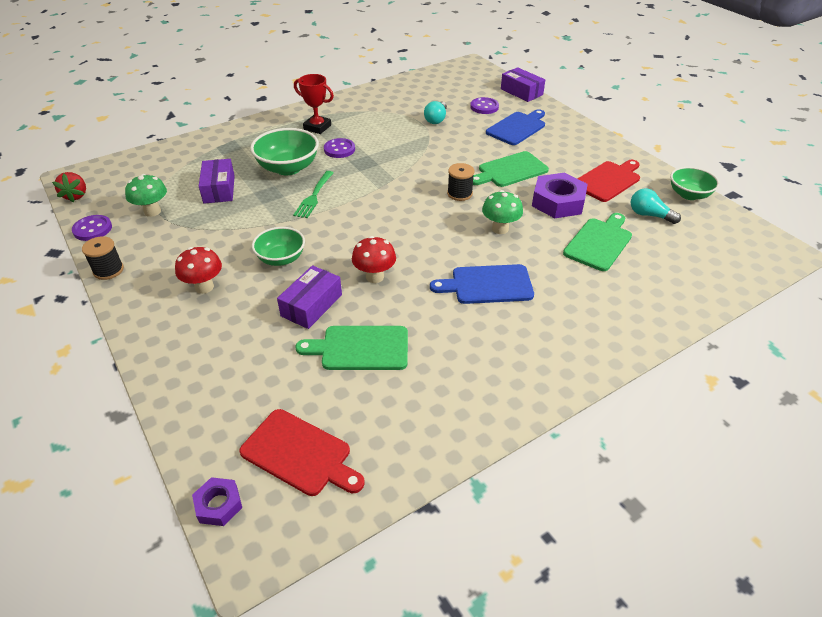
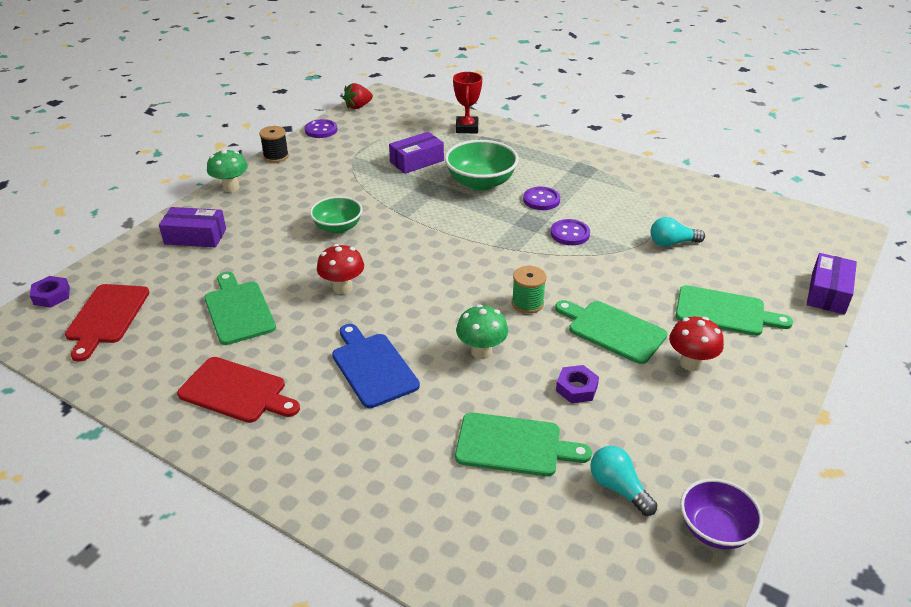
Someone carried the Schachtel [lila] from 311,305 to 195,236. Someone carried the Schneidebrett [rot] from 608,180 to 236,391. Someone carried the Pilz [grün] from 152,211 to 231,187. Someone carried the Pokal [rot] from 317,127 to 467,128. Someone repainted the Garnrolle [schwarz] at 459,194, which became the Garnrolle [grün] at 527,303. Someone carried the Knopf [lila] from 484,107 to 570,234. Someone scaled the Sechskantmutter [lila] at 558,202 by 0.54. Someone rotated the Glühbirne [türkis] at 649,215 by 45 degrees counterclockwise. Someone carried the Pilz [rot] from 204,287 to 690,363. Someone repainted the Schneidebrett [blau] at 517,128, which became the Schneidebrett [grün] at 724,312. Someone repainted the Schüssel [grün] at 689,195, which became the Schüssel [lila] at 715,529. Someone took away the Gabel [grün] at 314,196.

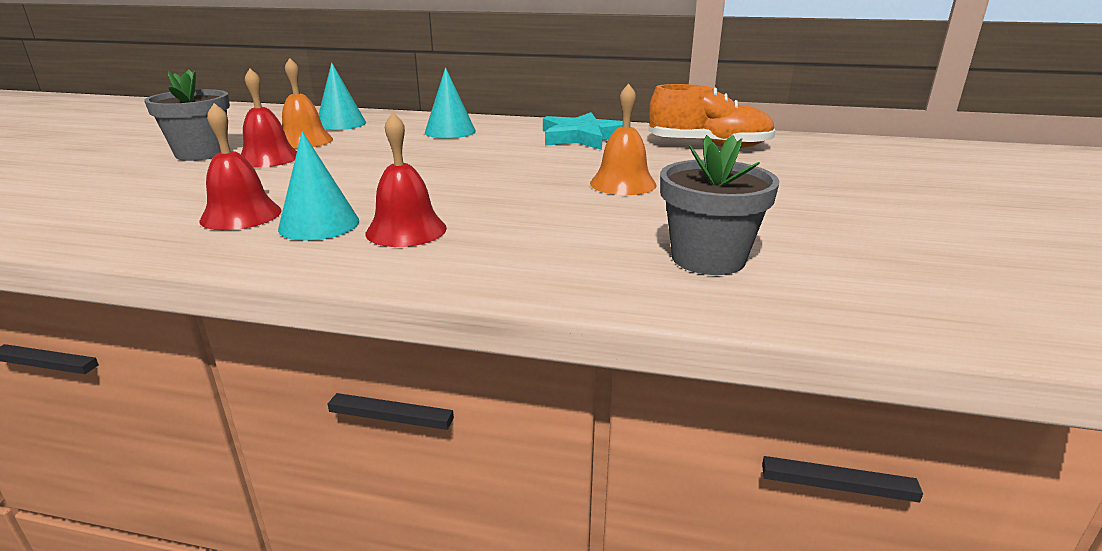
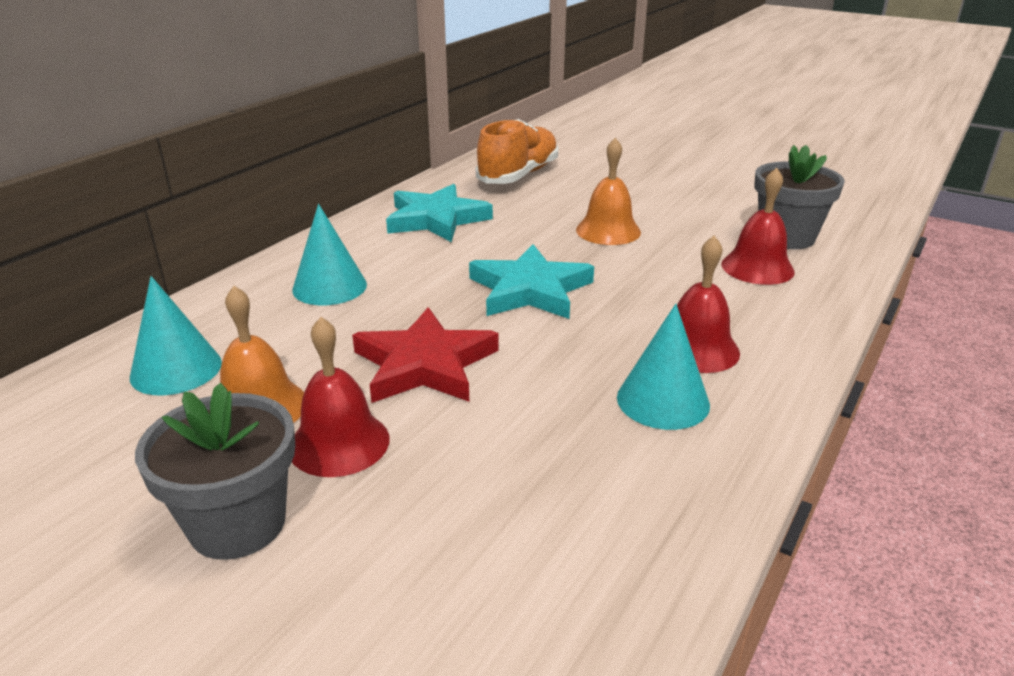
Someone put down the Stern [rot] at 425,364. Someone put down the Stern [türkis] at 530,290. Someone carried the Glocke [rot] from 241,215 to 757,267.

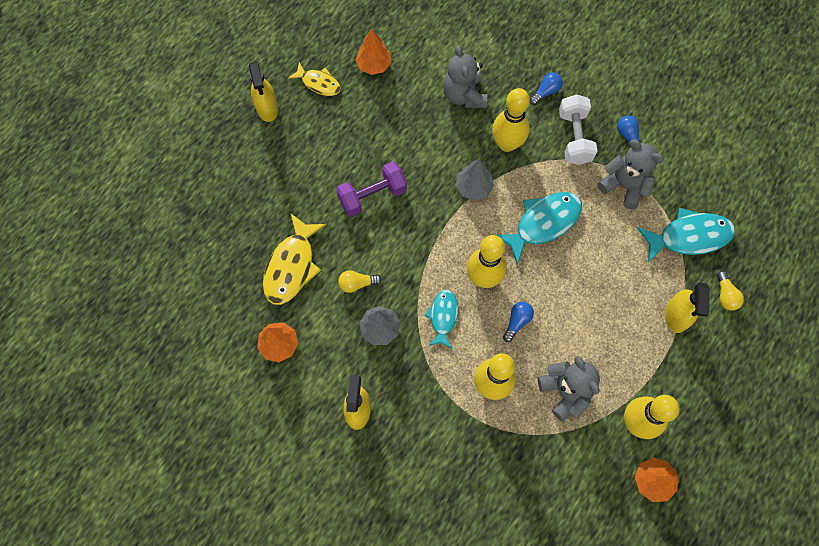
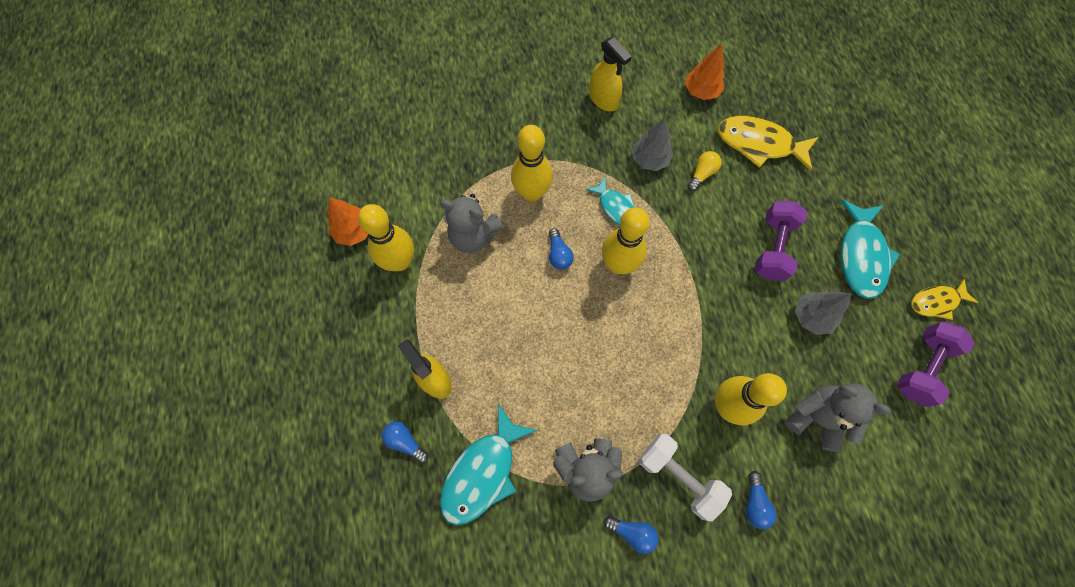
Someone repainted the Glühbirne [gelb] at 725,295, which became the Glühbirne [blau] at 405,441. Someone rotated the Fisch [gelb] at 292,266 by 45 degrees counterclockwise. Someone carried the Baum [grau] from 473,187 to 811,316. Someone carried the Fisch [türkis] from 543,223 to 861,256. Someone swapped the Baum [orange] at 374,65 for the Hantel [lila] at 921,367. Someone took away the Sprühflasche [gelb] at 267,108.

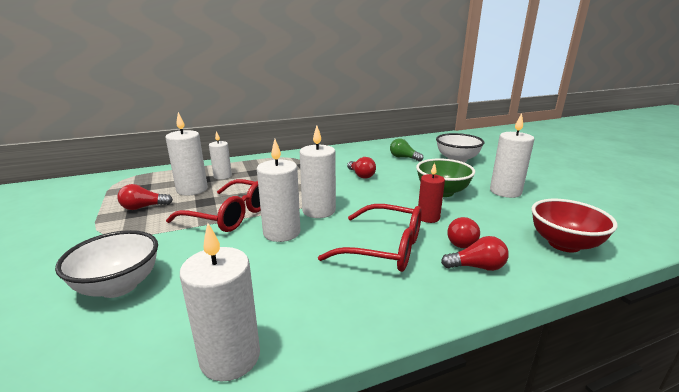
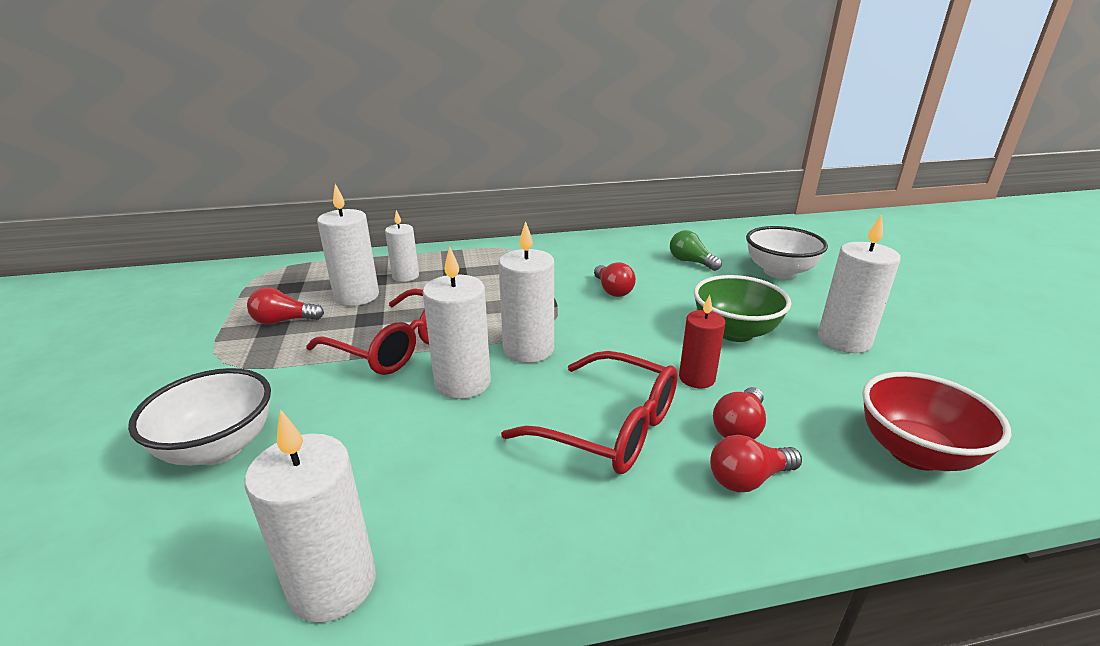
Someone rotated the Glühbirne [rot] at 477,267 by 150 degrees clockwise.

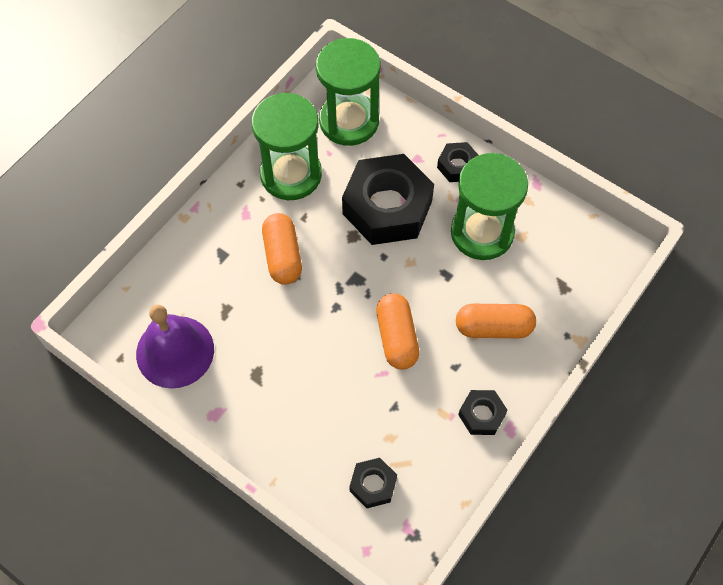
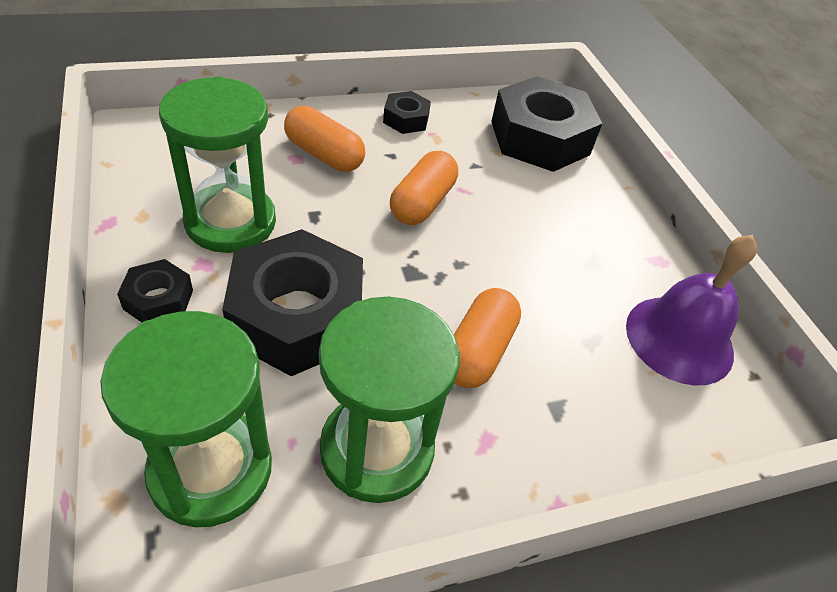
Someone scaled the Sechskantmutter [schwarz] at 373,485 by 2.14.

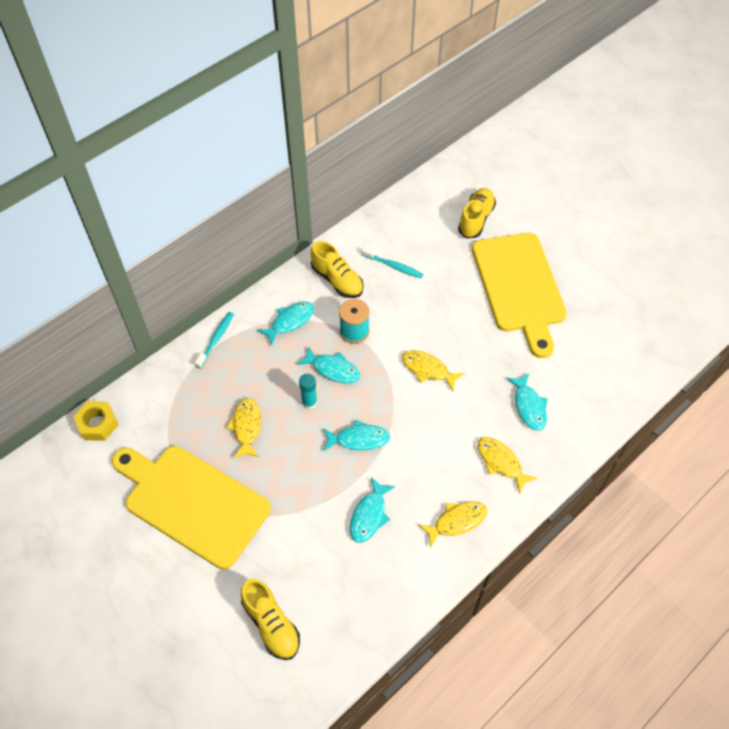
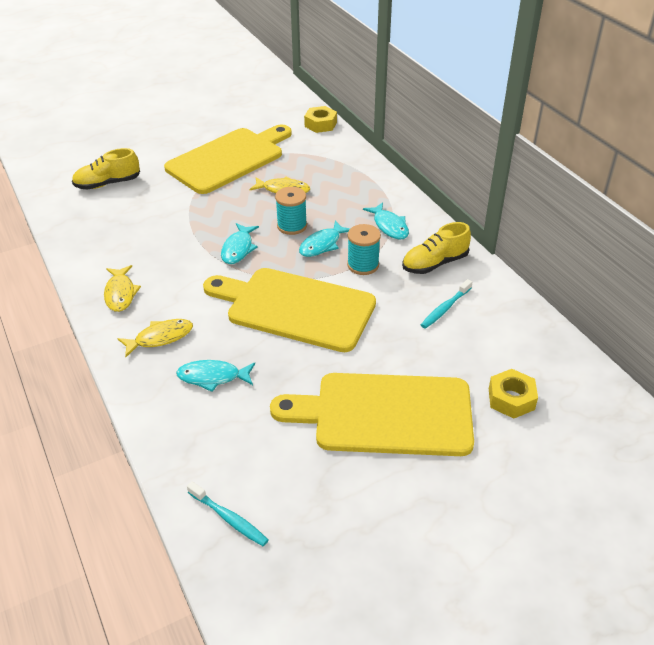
Someone carried the Zahnbürste [türkis] from 216,339 to 228,518. Someone swapped the Fisch [gelb] at 428,369 for the Schneidebrett [gelb] at 295,308. Someone swapped the Klebestift [türkis] at 309,402 for the Garnrolle [türkis] at 292,226. Someone swapped the Schuh [gelb] at 476,219 for the Sechskantmutter [gelb] at 511,399. Someone took away the Fisch [türkis] at 369,515.

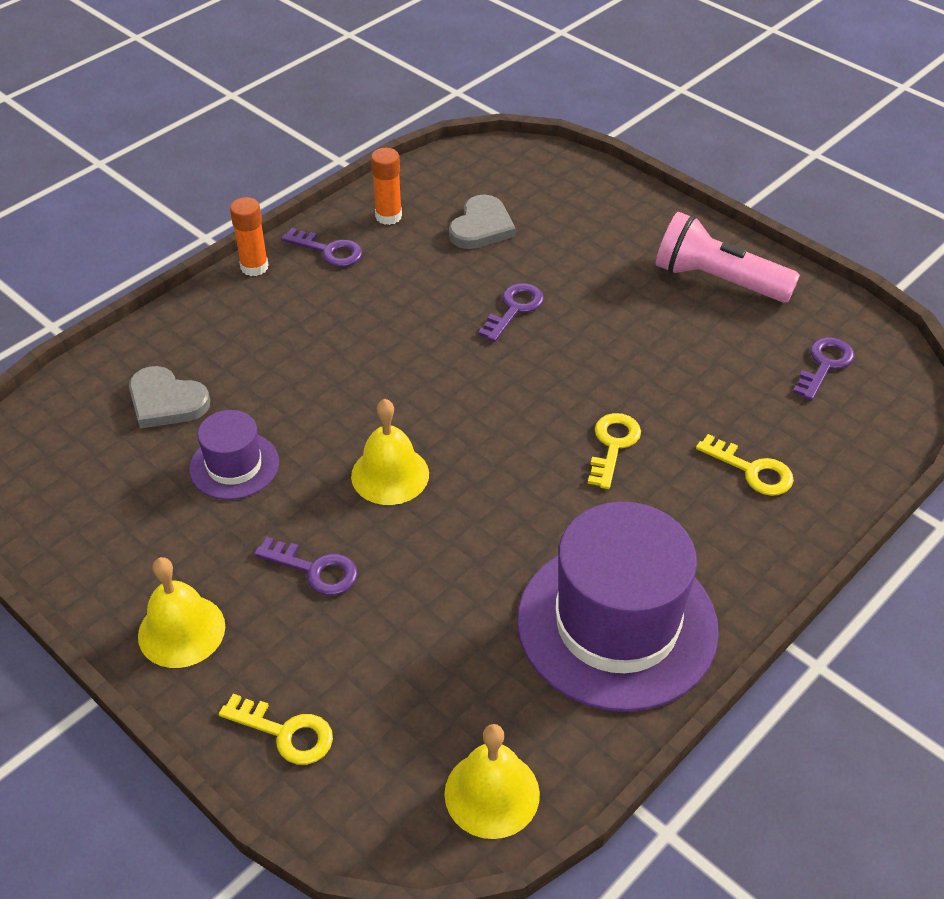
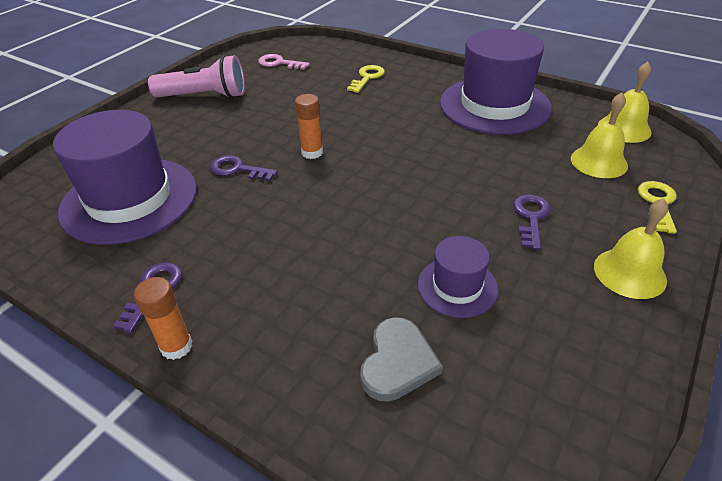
Someone swapped the Herz [grau] at 481,227 for the Hut [lila] at 129,199. Someone rotated the Taschenlampe [rosa] at 717,280 by 105 degrees counterclockwise. Someone repainted the Schlüssel [lila] at 824,365, which became the Schlüssel [rosa] at 279,63. Someone carried the Klebestift [orange] from 388,216 to 312,152. Someone carried the Glocke [gelb] from 390,474 to 599,162. Someone took away the Schlüssel [gelb] at 613,445.

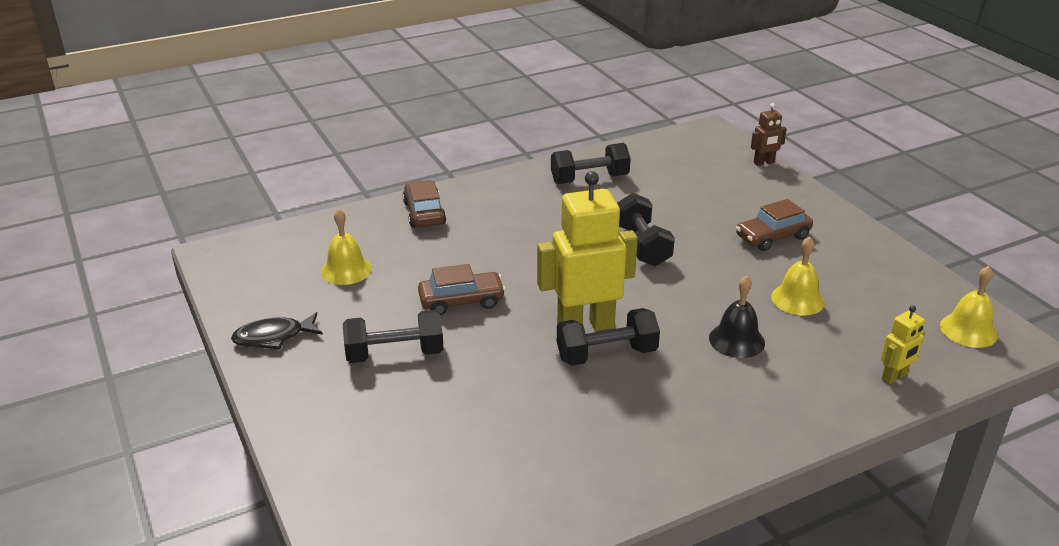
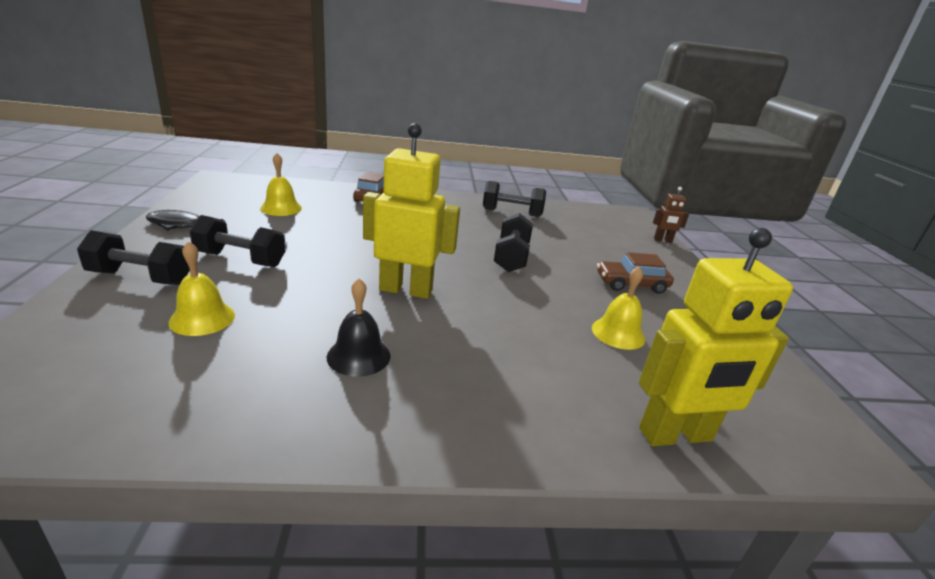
Someone carried the Hantel [schwarz] from 606,354 to 140,278. Someone carried the Glocke [gelb] from 968,330 to 202,318. Someone carried the Glocke [schwarz] from 736,340 to 358,356. Someone scaled the Roboter [gelb] at 894,377 by 2.12. Someone took away the Auto [braun] at 461,301.

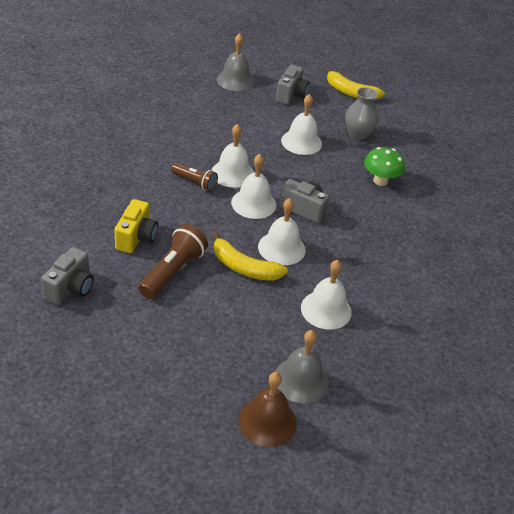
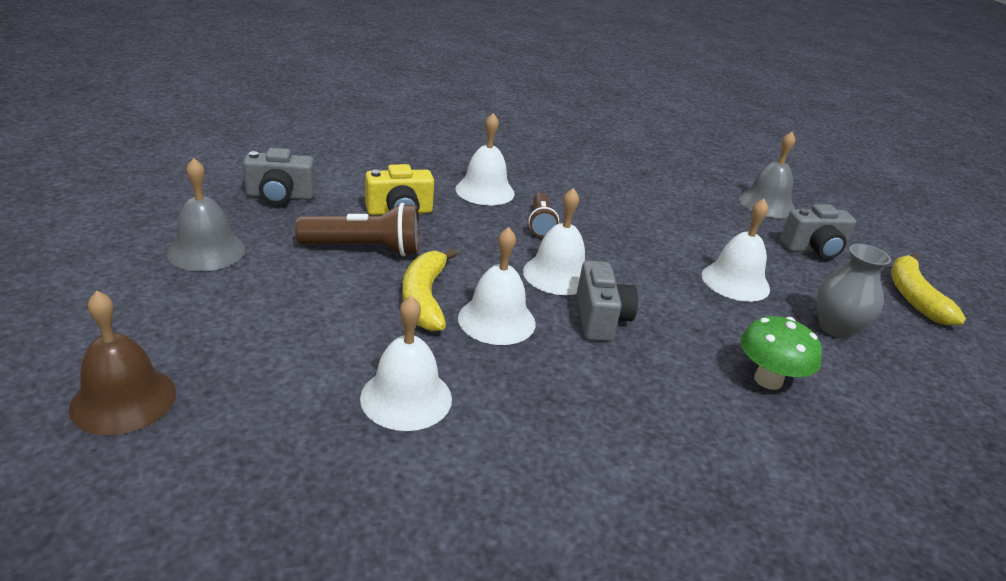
Someone carried the Glocke [grau] from 301,380 to 206,251. Someone carried the Glocke [weiß] from 232,173 to 485,191.

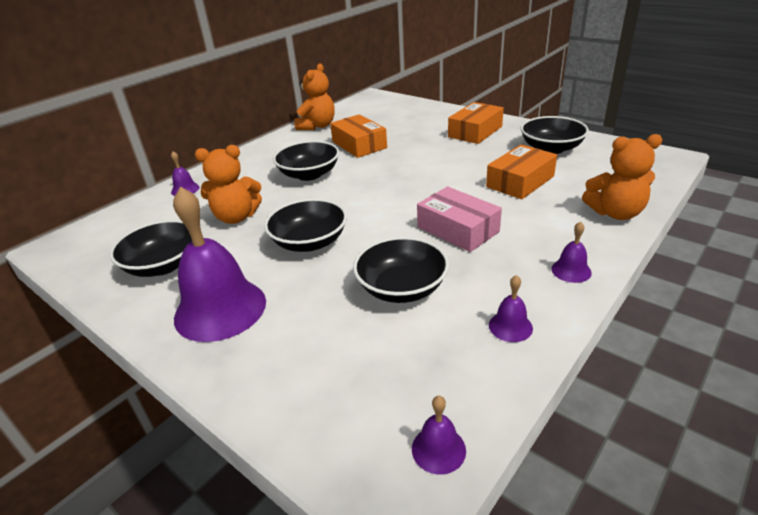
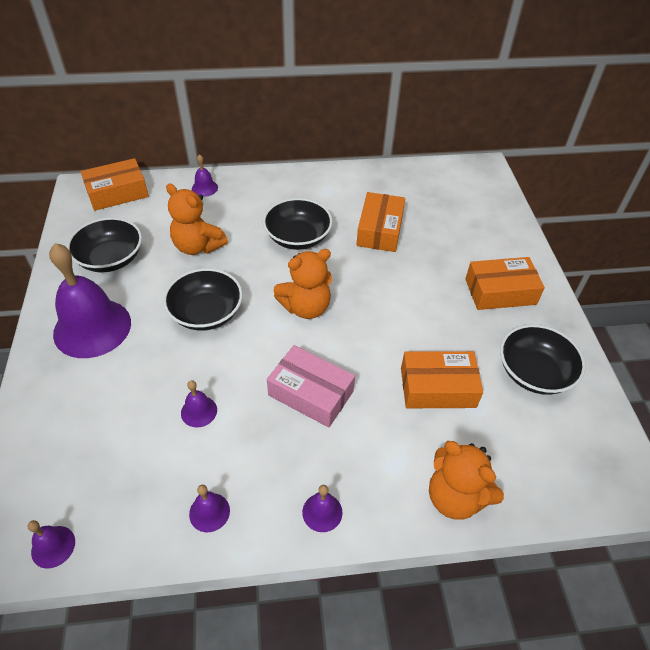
Someone put down the Schachtel [orange] at 117,193. Someone swapped the Schüssel [schwarz] at 402,288 for the Glocke [lila] at 199,411. Someone rotated the Schachtel [rosa] at 458,229 by 60 degrees counterclockwise. Someone carried the Teddybär [orange] from 317,126 to 306,307.

